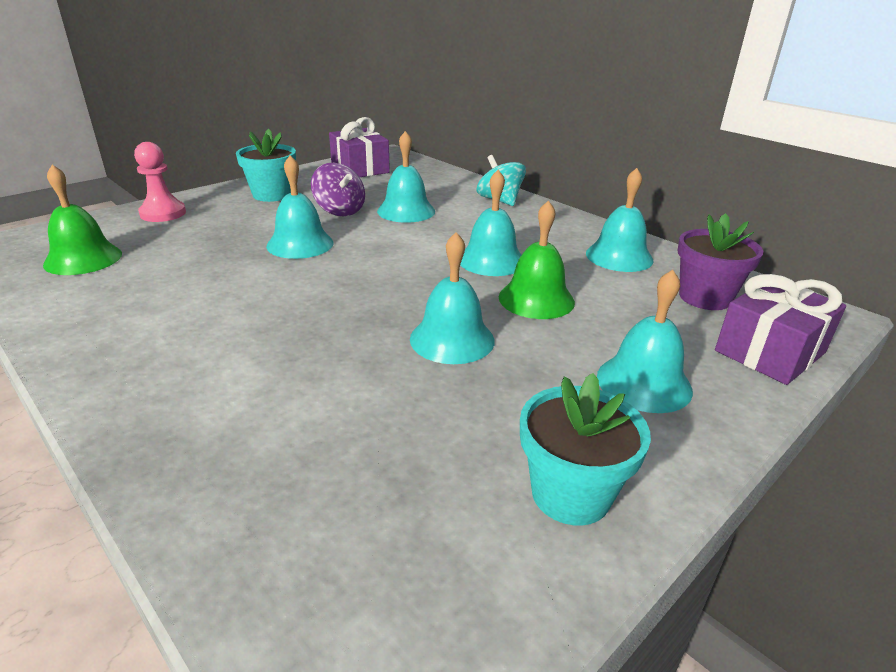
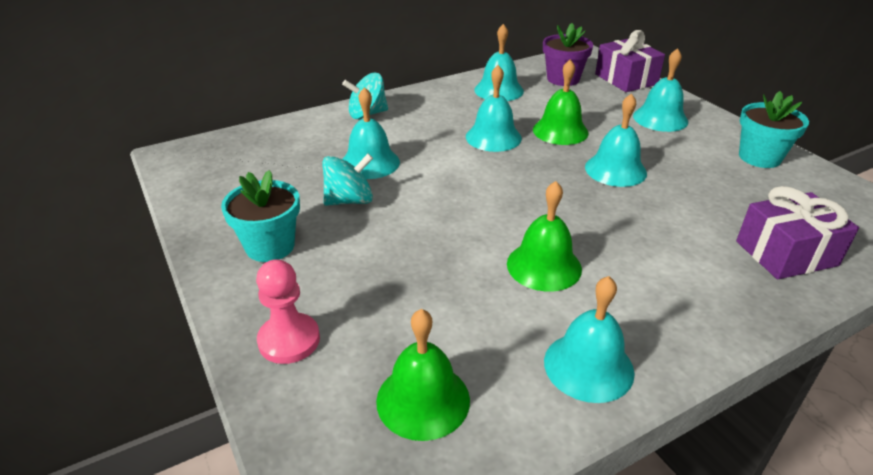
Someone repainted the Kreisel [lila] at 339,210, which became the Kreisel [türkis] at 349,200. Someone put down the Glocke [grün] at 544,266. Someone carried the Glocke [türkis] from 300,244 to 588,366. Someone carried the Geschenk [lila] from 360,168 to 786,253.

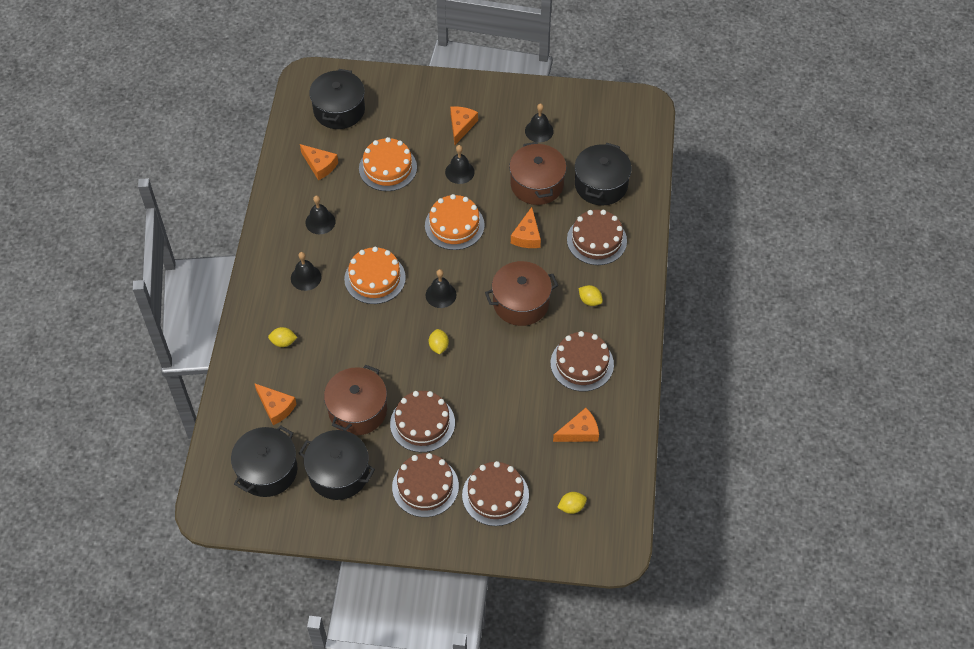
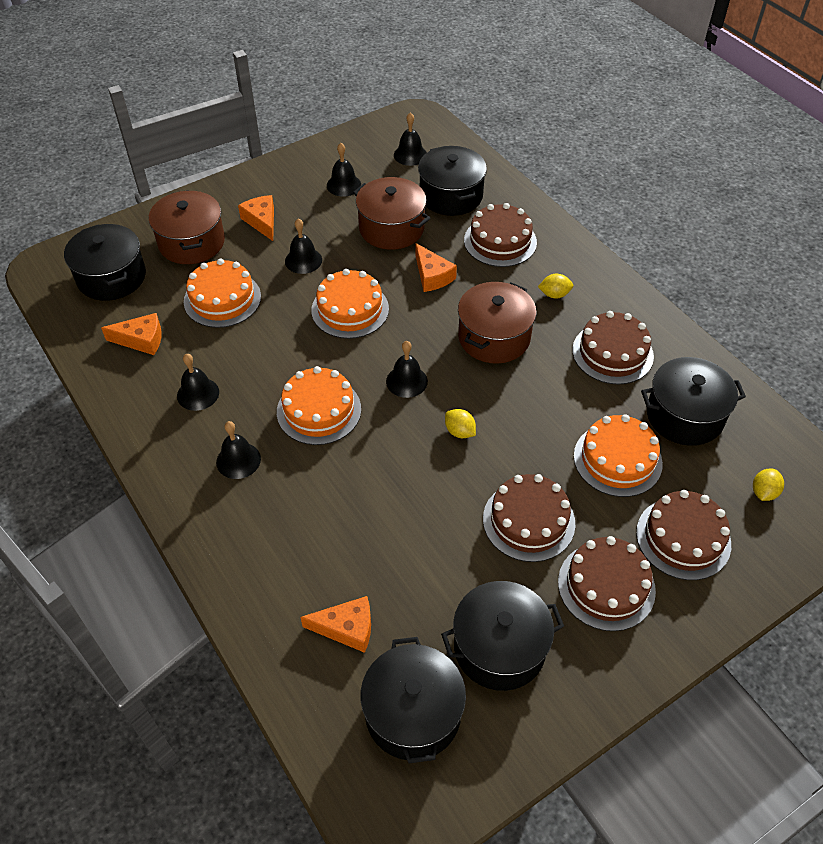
Someone carried the Kochtopf [braun] from 358,410 to 192,242. Someone put down the Glocke [schwarz] at 410,155. Someone put down the Kuchen [orange] at 617,459. Someone swapped the Käse [orange] at 579,432 for the Kochtopf [schwarz] at 684,415. Someone took away the Zitrone [gelb] at 283,342.

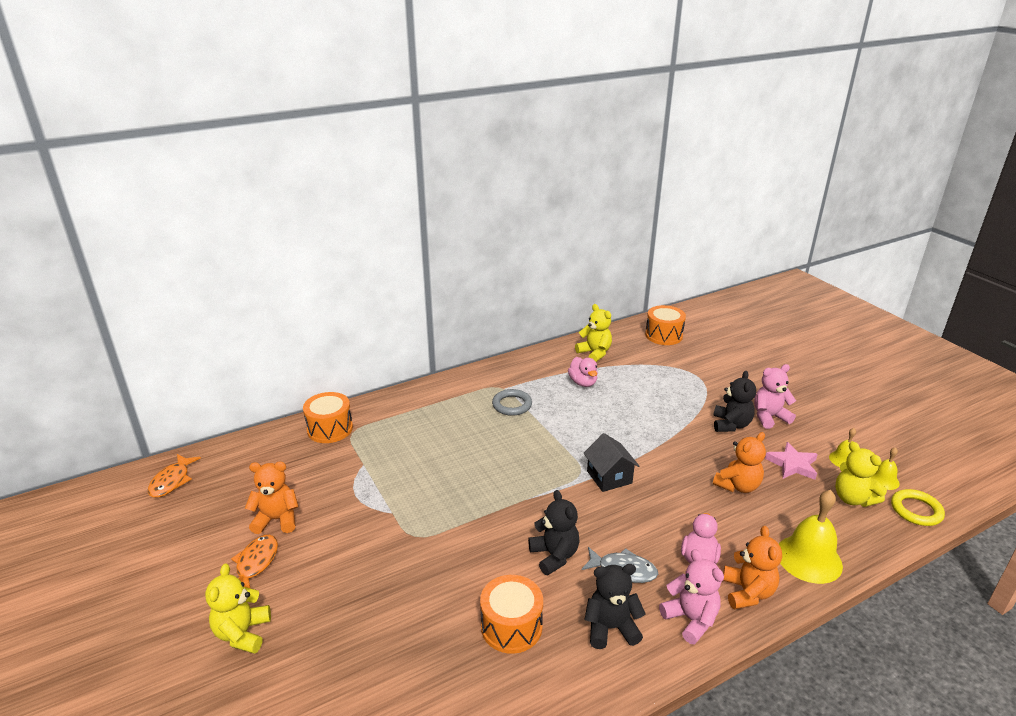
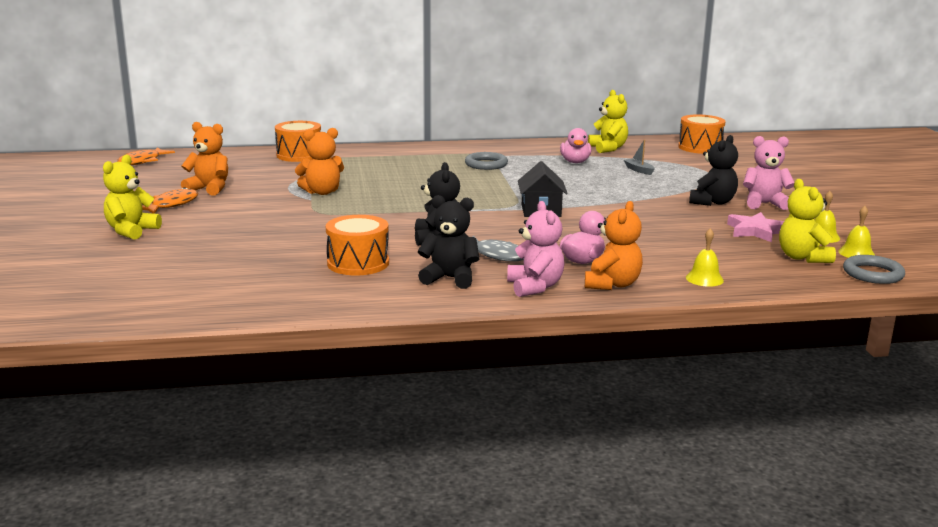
Someone carried the Teddybär [orange] from 738,486 to 322,192. Someone put down the Boot [grau] at 638,170. Someone scaled the Glocke [gelb] at 809,558 by 0.52. Someone repainted the Ring [gelb] at 916,510, which became the Ring [grau] at 873,274.

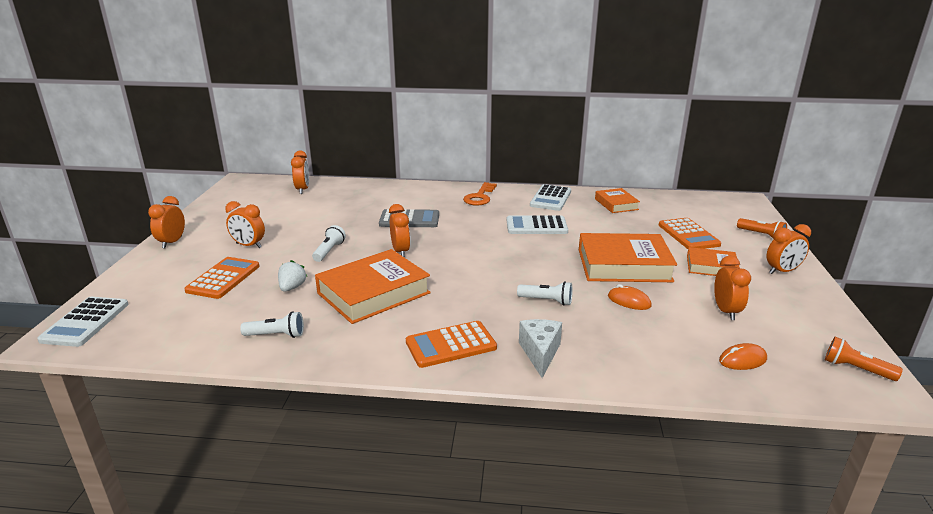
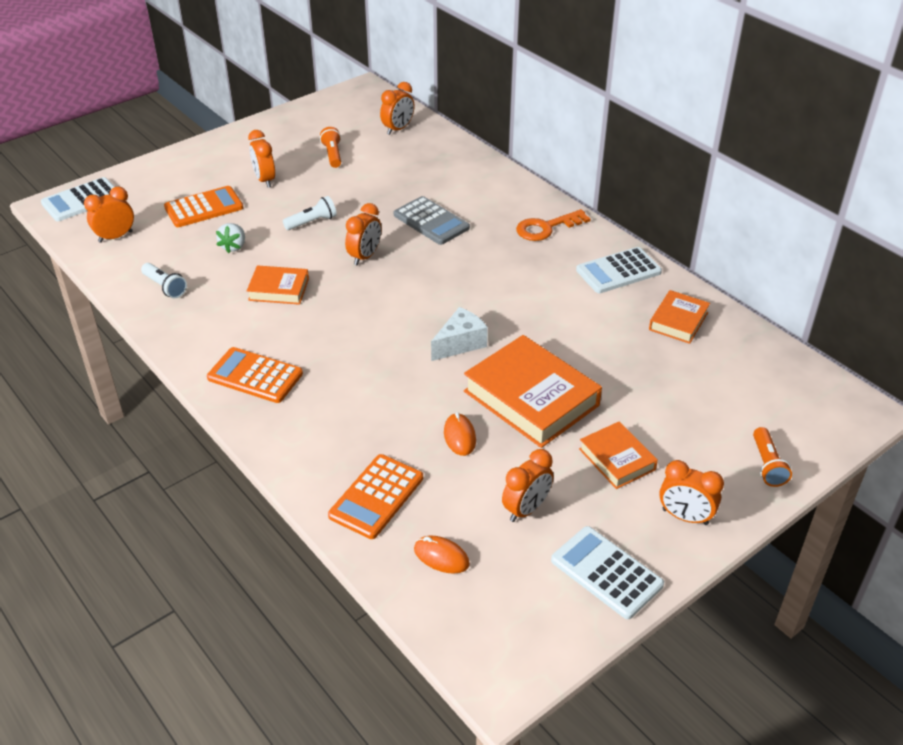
Someone carried the Wecker [orange] from 172,242 to 115,237. Someone rotated the Erdbeere [weiß] at 292,287 by 135 degrees clockwise. Someone scaled the Buch [orange] at 373,293 by 0.55. Someone carried the Taschenlampe [orange] from 856,369 to 332,155. Someone carried the Taschenrechner [orange] from 688,235 to 376,497. Someone carried the Käse [weiß] from 540,353 to 460,343. Someone carried the Taschenrechner [weiß] from 536,226 to 606,572. Someone took away the Taschenlampe [weiß] at 546,301.

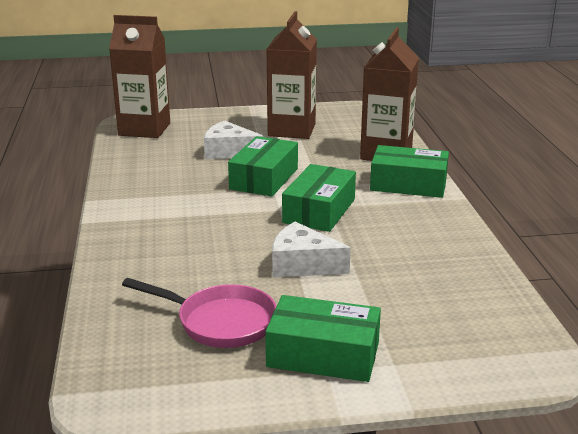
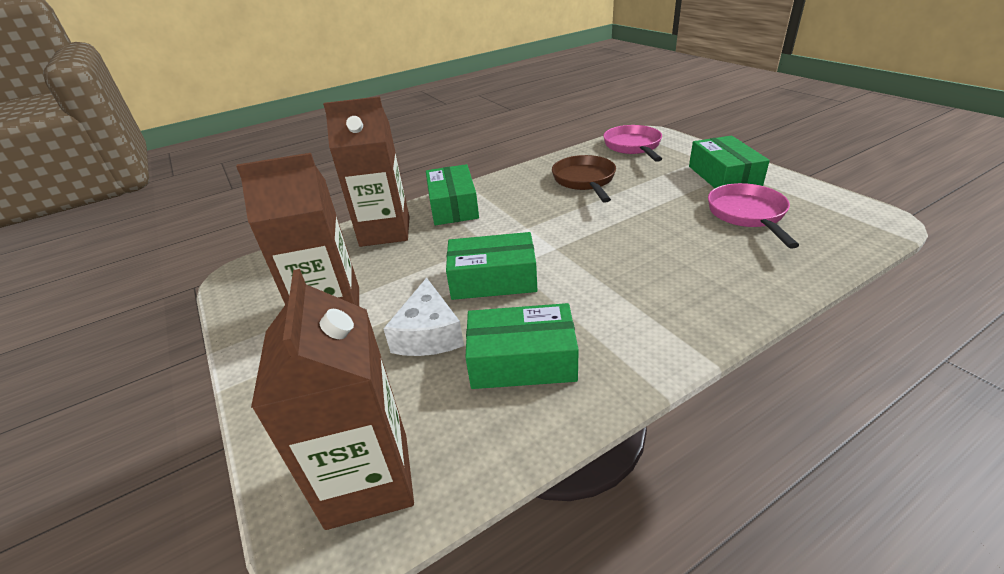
Someone carried the Schachtel [grün] from 319,211 to 522,360. Someone put down the Pfanne [braun] at 585,181. Someone put down the Pfanne [rosa] at 633,146. Someone took away the Käse [weiß] at 302,264.

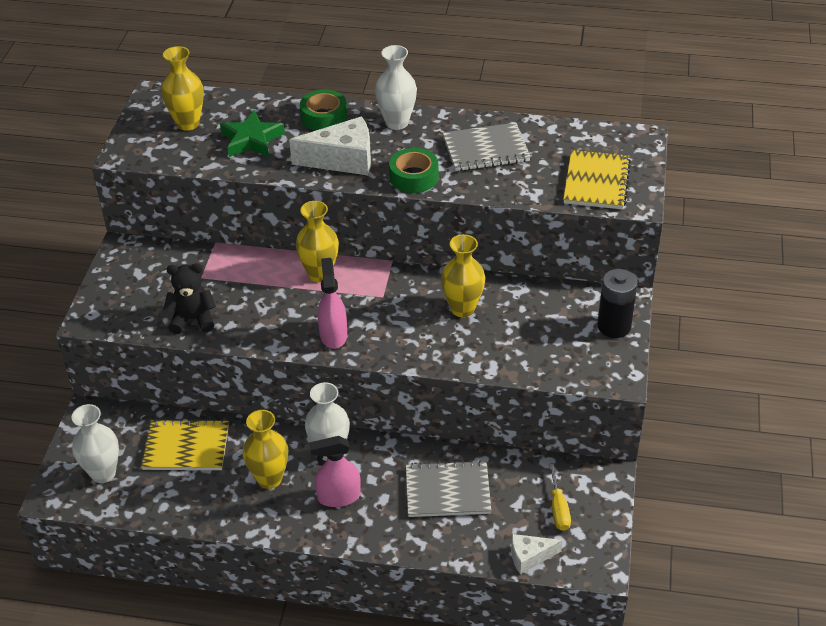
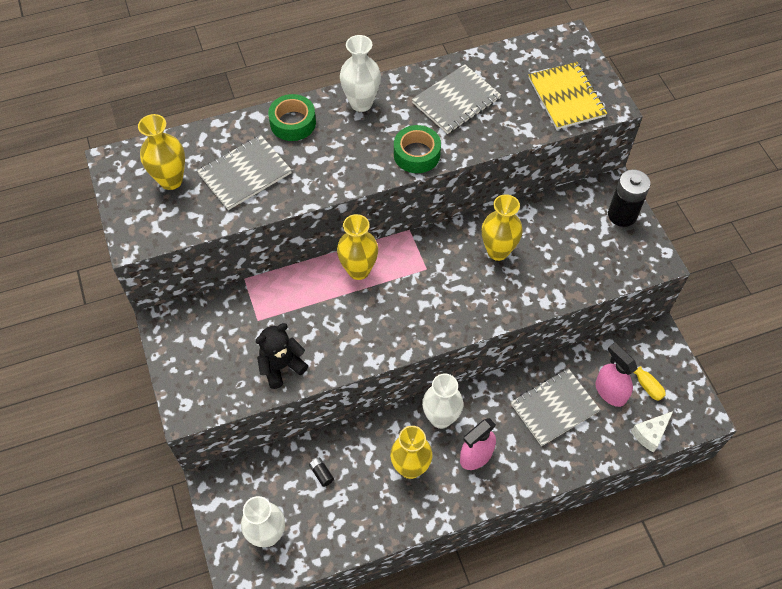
Someone swapped the Stern [grün] at 252,140 for the Notizbuch [grau] at 245,174. Someone swapped the Notizbuch [gelb] at 186,447 for the Batterie [schwarz] at 321,474. Someone carried the Sprühflasche [rosa] from 333,335 to 610,391. Someone took away the Käse [weiß] at 343,160.

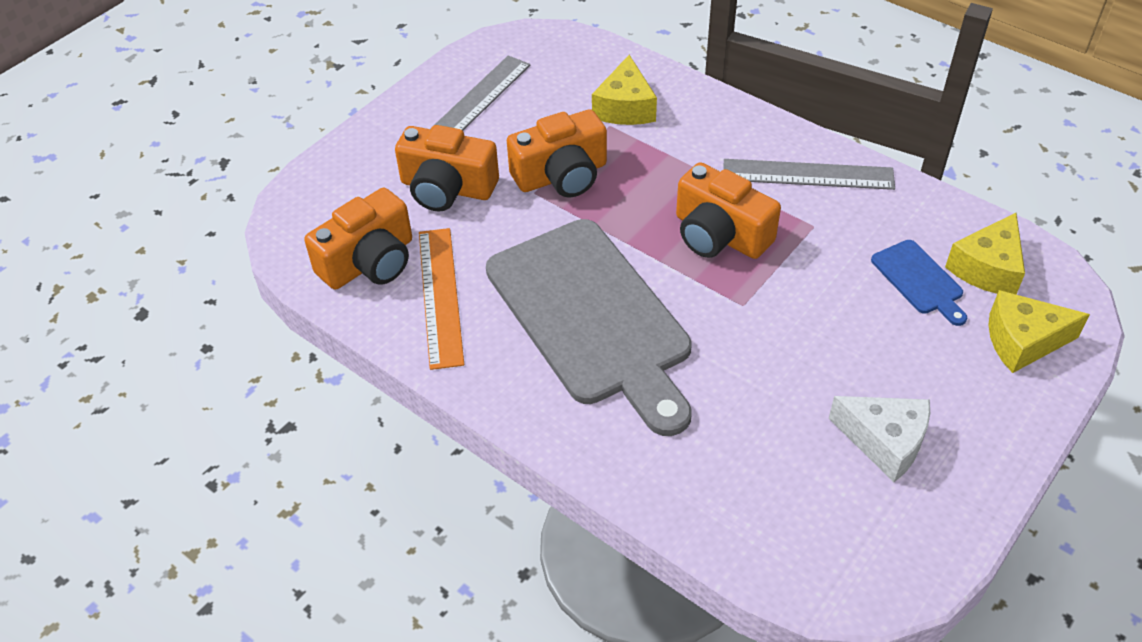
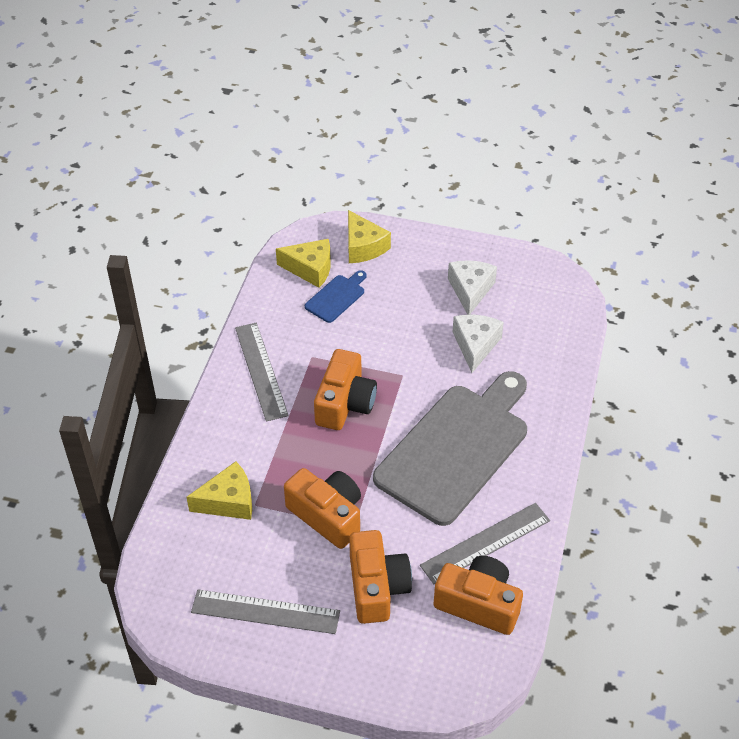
Someone repainted the Lineal [orange] at 440,296, which became the Lineal [grau] at 485,543. Someone put down the Käse [weiß] at 475,345.

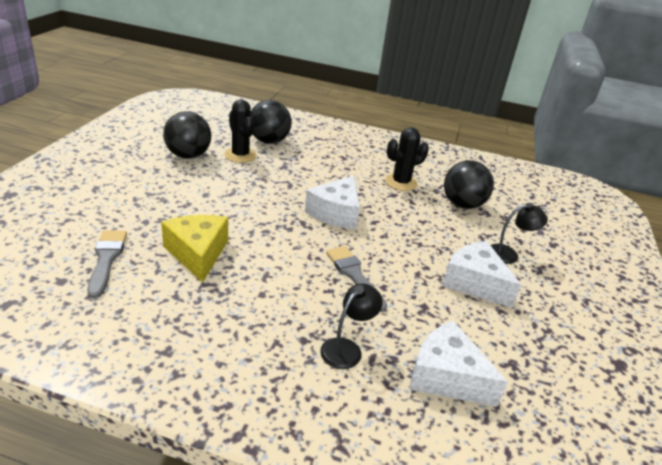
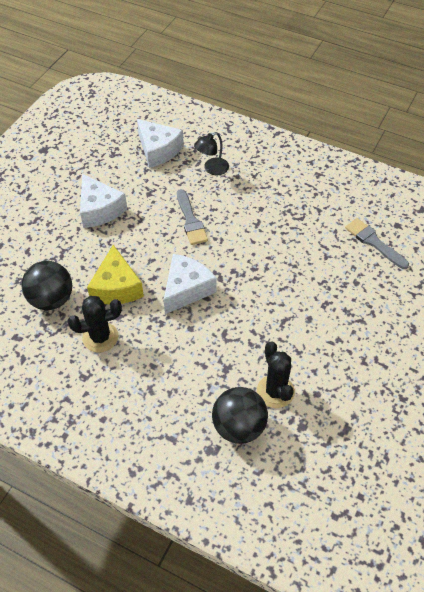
Someone carried the Käse [gelb] from 198,253 to 116,287. Someone rotated the Pinsel [grau] at 106,259 by 135 degrees clockwise. Someone took away the Ball [schwarz] at 188,156. Someone took away the Lampe [schwarz] at 508,254.

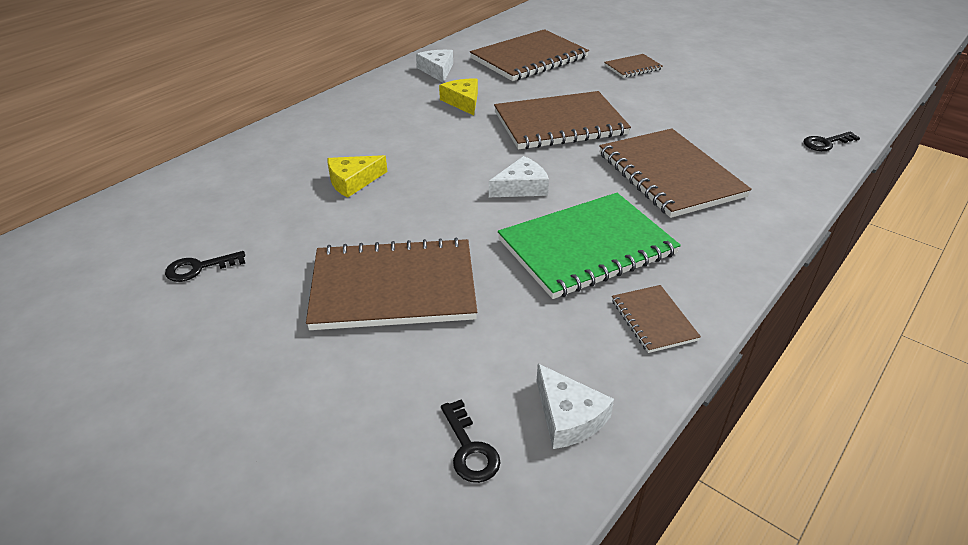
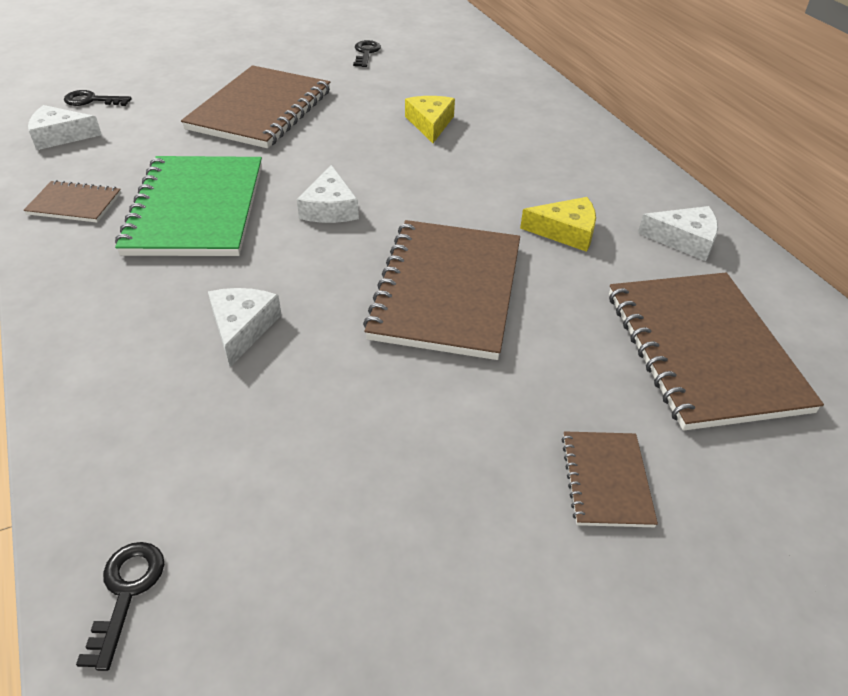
Someone swapped the Notizbuch [braun] at 670,175 for the Käse [weiß] at 242,328.

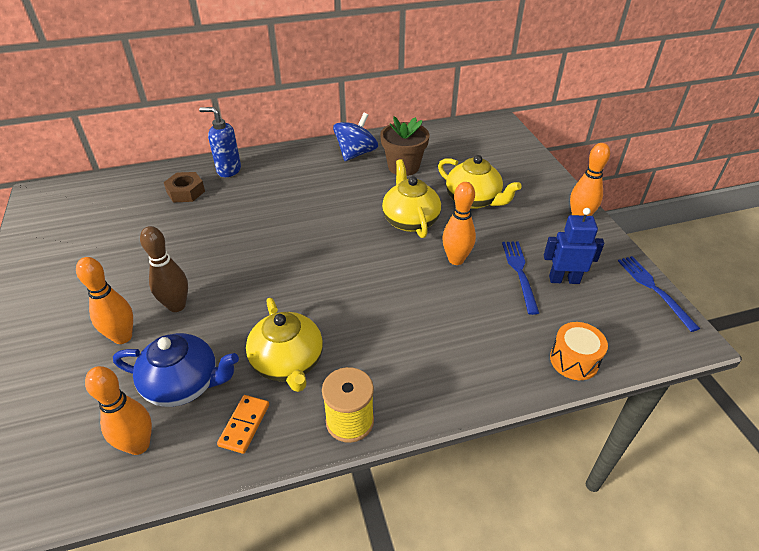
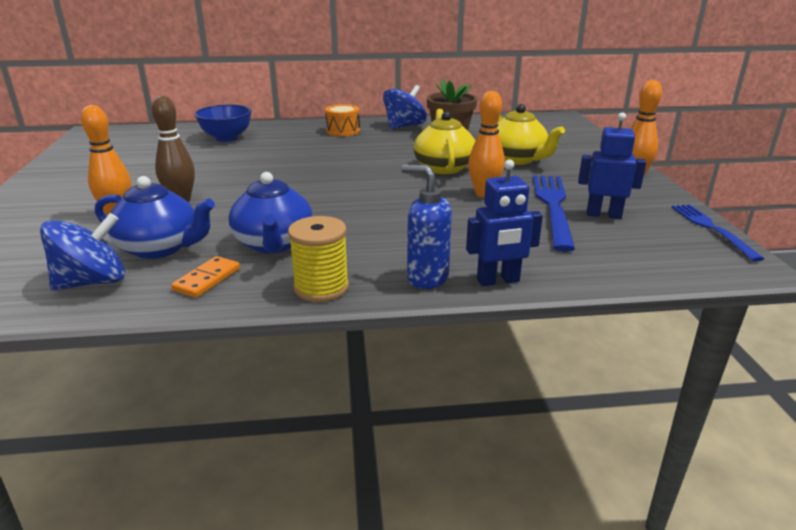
Someone swapped the Bowlingkegel [orange] at 139,445 for the Kreisel [blau] at 92,282. Someone swapped the Sechskantmutter [braun] at 186,192 for the Schüssel [blau] at 227,138. Someone repainted the Teekanne [gelb] at 288,363, which became the Teekanne [blau] at 274,244. Someone carried the Trommel [orange] from 574,360 to 343,131. Someone carried the Seifenspender [blau] from 228,170 to 427,278. Someone put down the Roboter [blau] at 498,281. Someone scaled the Gabel [blau] at 520,273 by 1.53.

